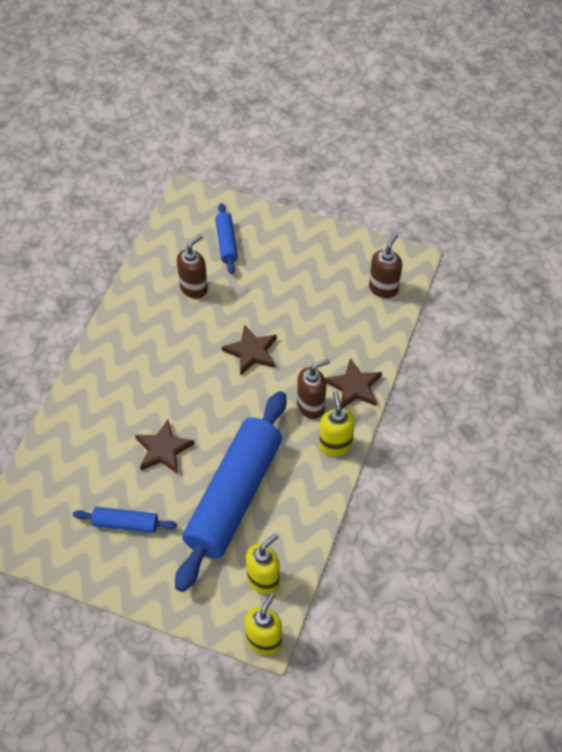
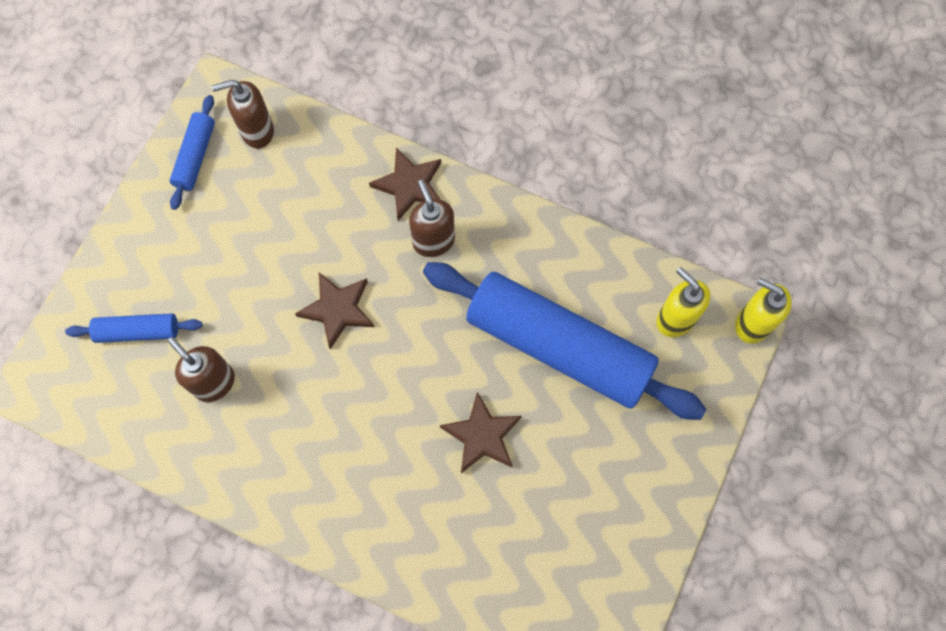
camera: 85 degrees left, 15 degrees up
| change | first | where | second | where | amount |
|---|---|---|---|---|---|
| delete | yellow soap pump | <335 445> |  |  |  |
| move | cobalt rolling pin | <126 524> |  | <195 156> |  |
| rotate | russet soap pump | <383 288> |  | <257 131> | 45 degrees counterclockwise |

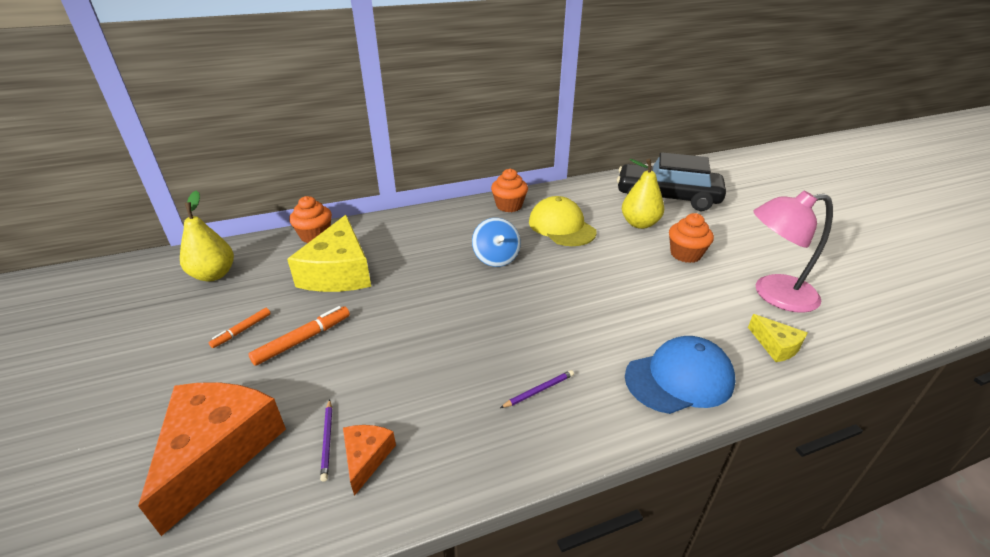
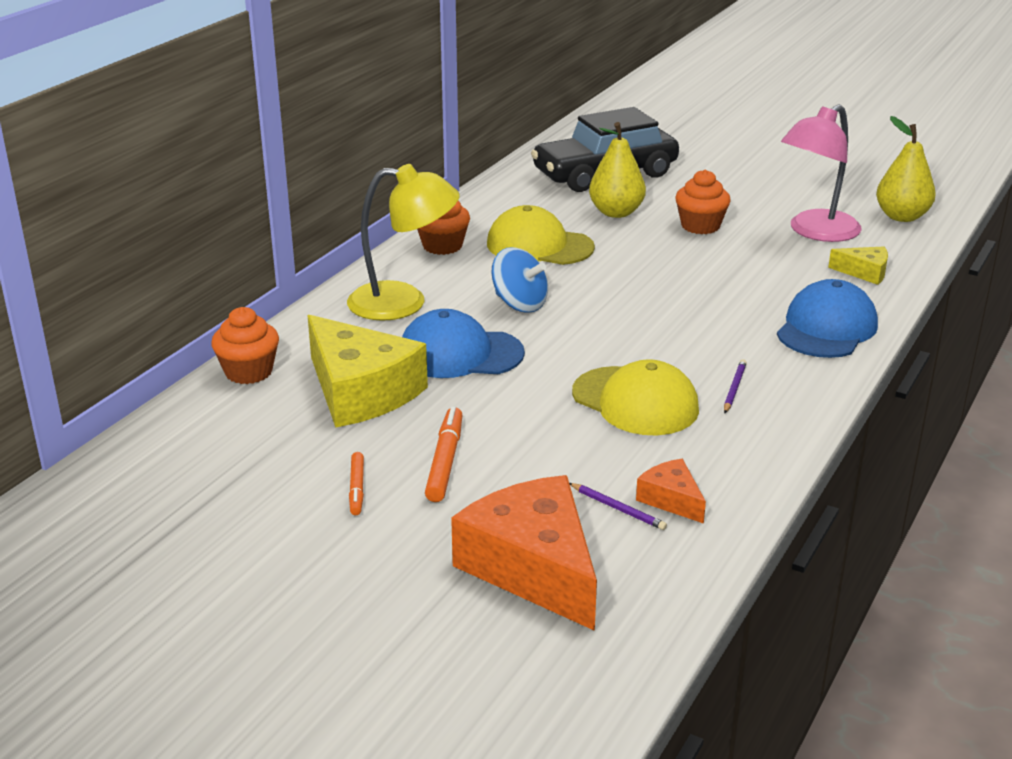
camera: 40 degrees left, 5 degrees down
| change | first | where | second | where | amount |
|---|---|---|---|---|---|
| insert |  |  | yellow reading lamp | <403 303> |  |
| insert |  |  | cobalt baseball cap | <460 354> |  |
| insert |  |  | yellow baseball cap | <635 401> |  |
| move | yellow pear fruit | <214 275> |  | <901 216> |  |

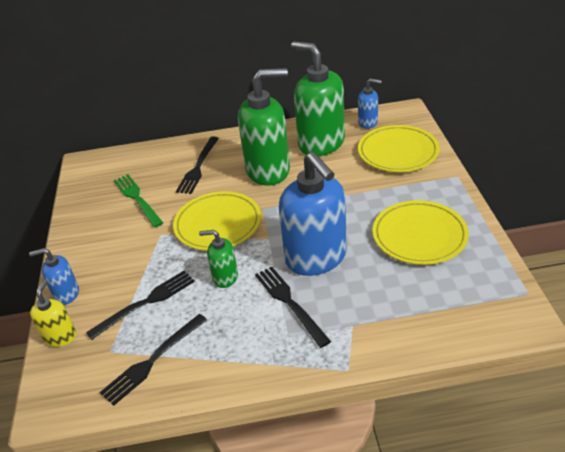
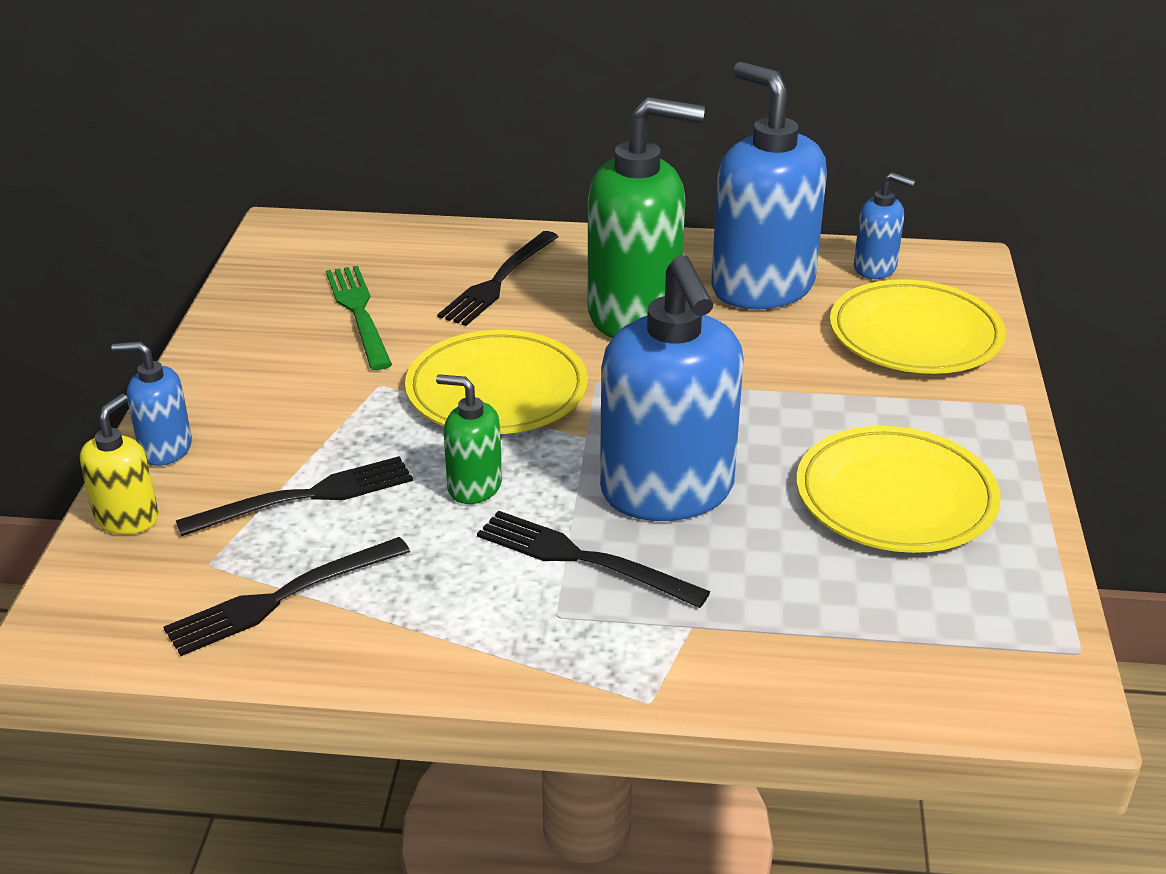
camera: 10 degrees right, 5 degrees down
| change | first | where | second | where | amount |
|---|---|---|---|---|---|
| recolor | leaf-green soap pump | <321 143> | cobalt soap pump | <762 287> |  |
| rotate | black table fork | <289 303> |  | <582 559> | 45 degrees counterclockwise |

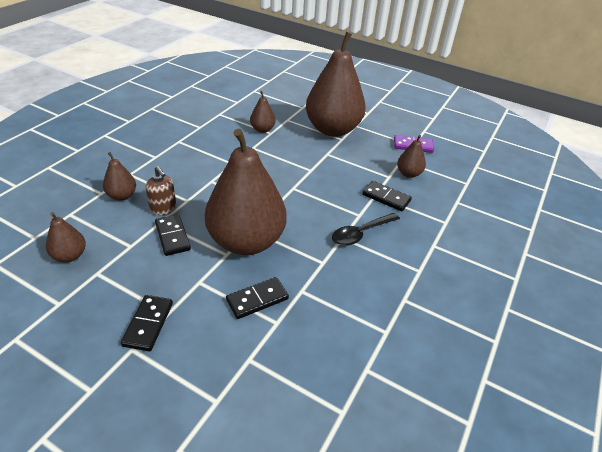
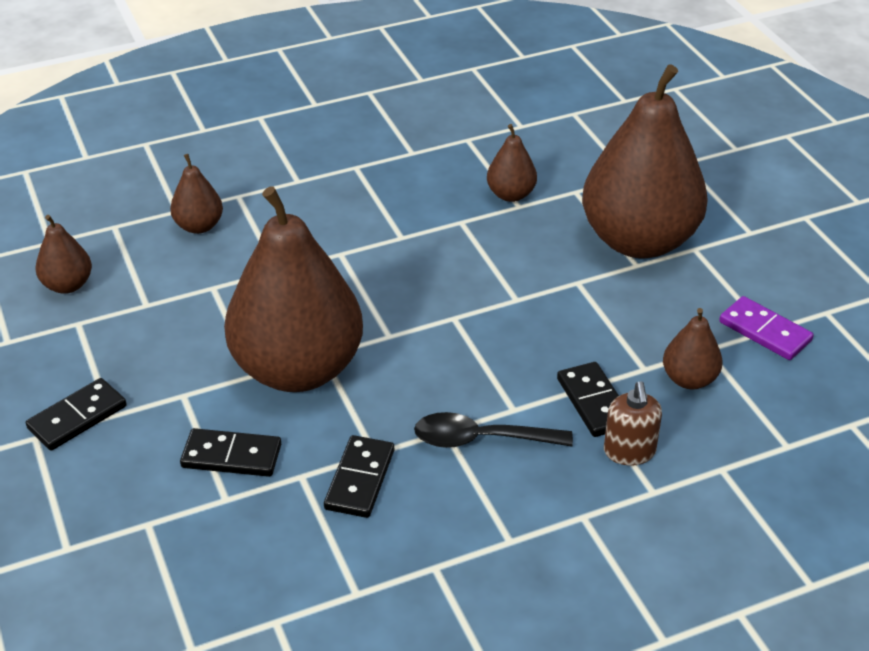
camera: 40 degrees right, 0 degrees up
| change | first | where | second | where | amount |
|---|---|---|---|---|---|
| move | russet soap pump | <163 208> |  | <629 452> |  |
| move | black domino | <172 236> |  | <359 479> |  |

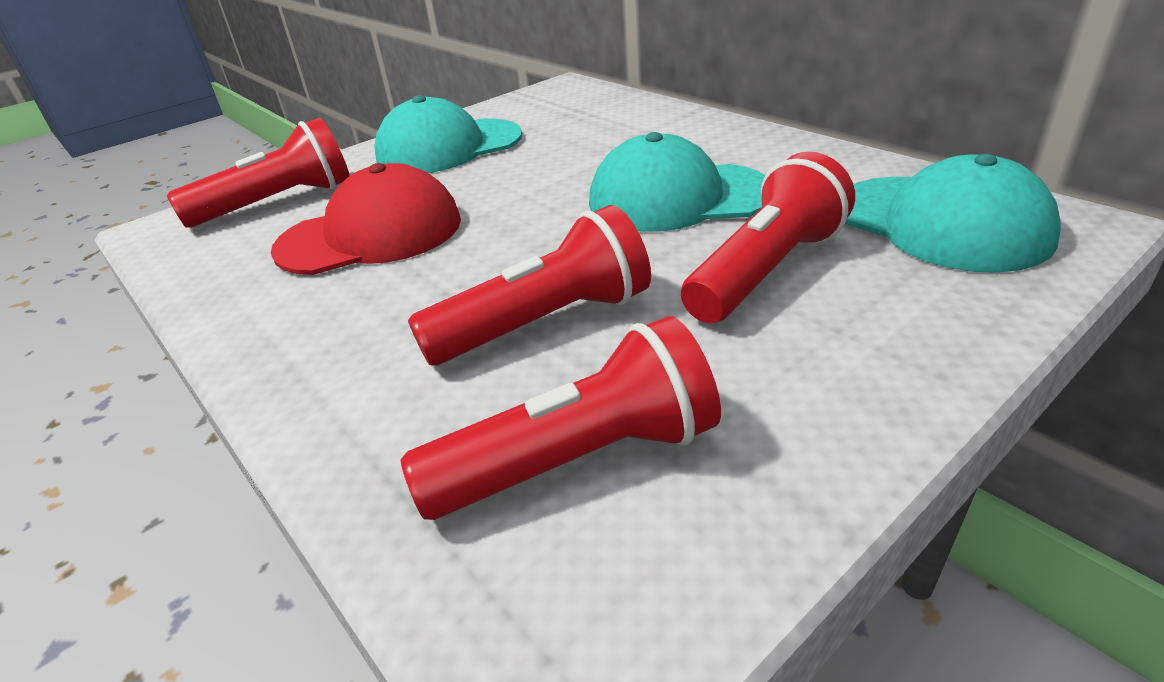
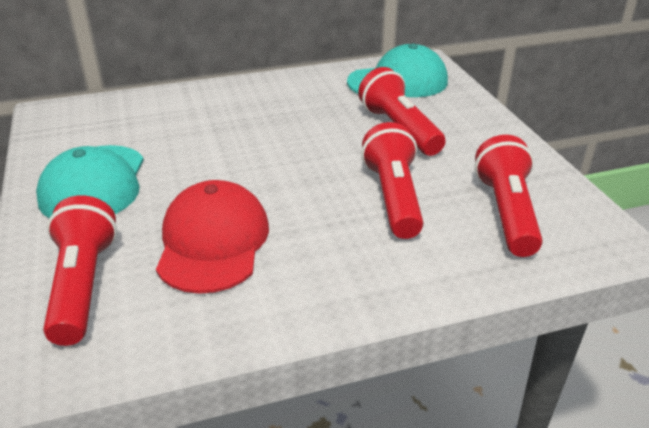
camera: 70 degrees left, 0 degrees up
| change | first | where | second | where | amount |
|---|---|---|---|---|---|
| delete | aqua baseball cap | <678 197> |  |  |  |

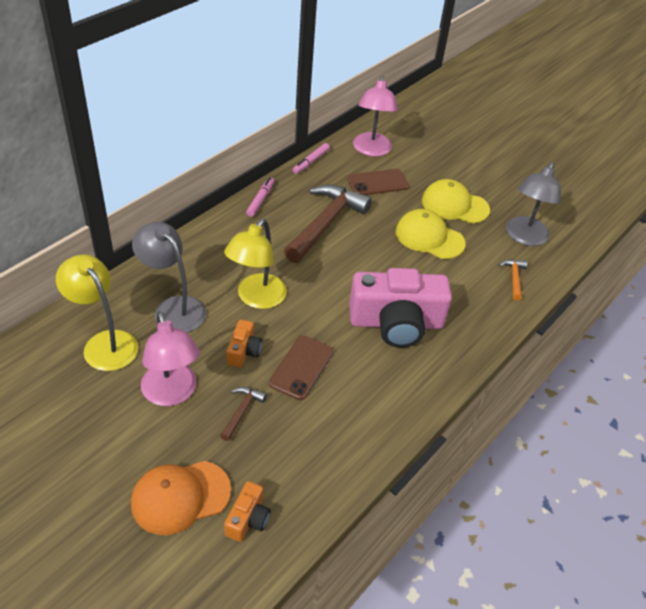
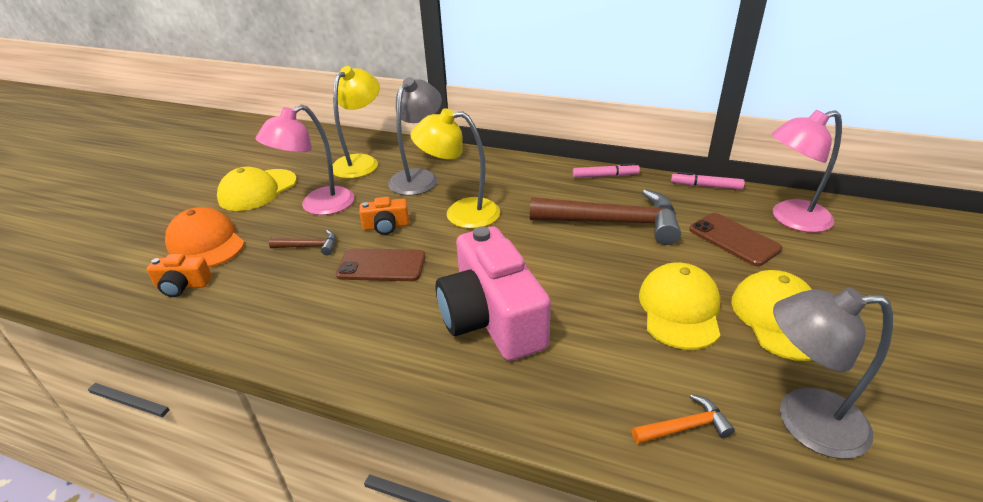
camera: 75 degrees right, 10 degrees down
| change | first | where | second | where | amount |
|---|---|---|---|---|---|
| insert |  |  | yellow baseball cap | <257 190> |  |

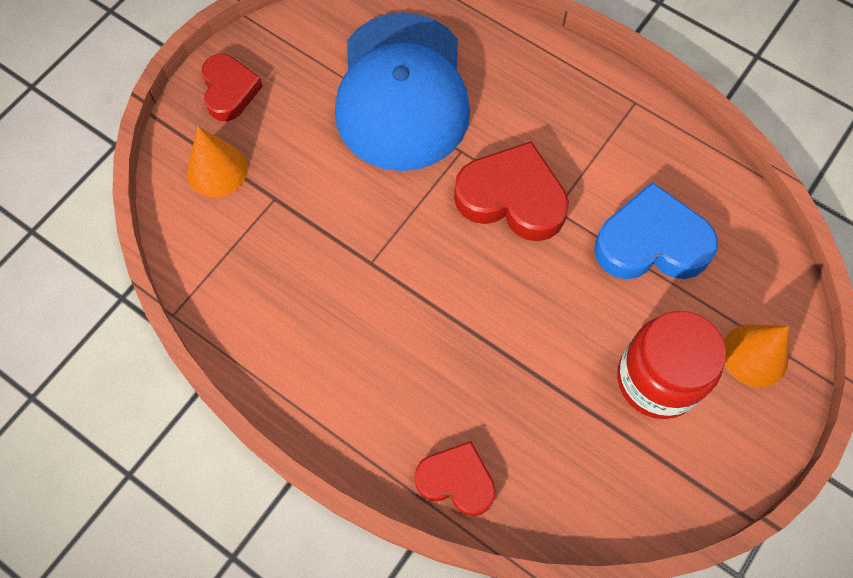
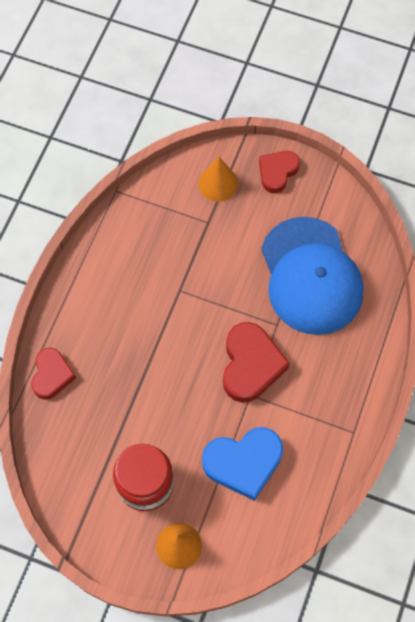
camera: 75 degrees right, 0 degrees up
| change | first | where | second | where | amount |
|---|---|---|---|---|---|
| rotate | crimson love heart | <229 90> |  | <277 172> | 150 degrees clockwise |
| rotate | cobalt baseball cap | <402 92> |  | <311 276> | 90 degrees counterclockwise |
| rotate | cobalt love heart | <651 242> |  | <243 463> | 90 degrees clockwise |

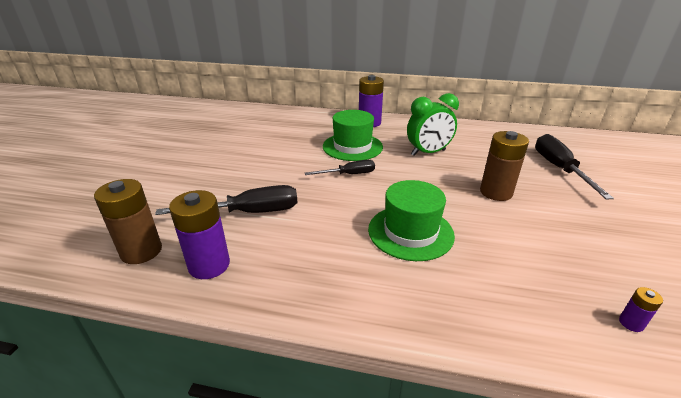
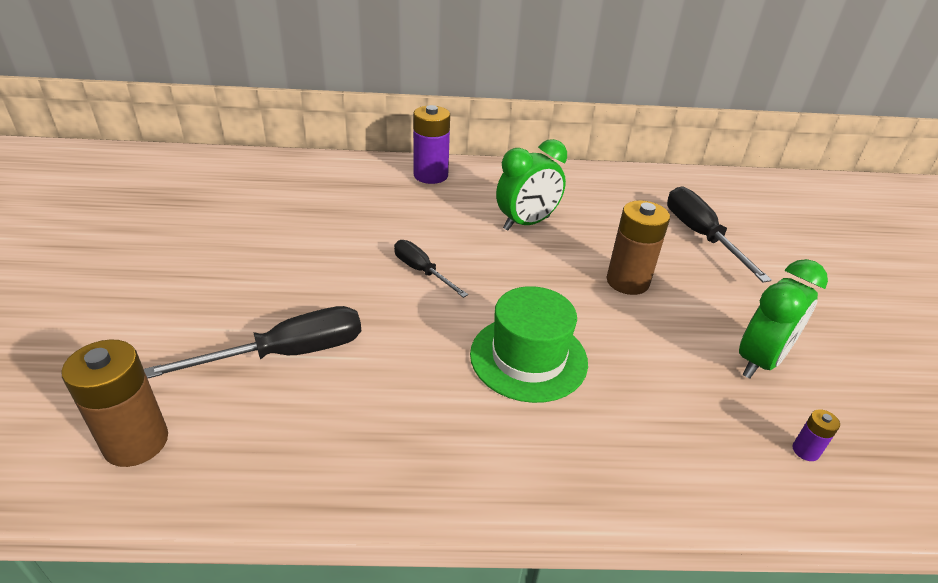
camera: 15 degrees left, 5 degrees up
| change | first | where | second | where | amount |
|---|---|---|---|---|---|
| delete | violet battery | <209 265> |  |  |  |
| delete | leaf-green tall hat | <352 147> |  |  |  |
| insert |  |  | leaf-green bedside clock | <759 361> |  |
| rotate | black flat screwdriver | <349 174> |  | <421 271> | 105 degrees counterclockwise |

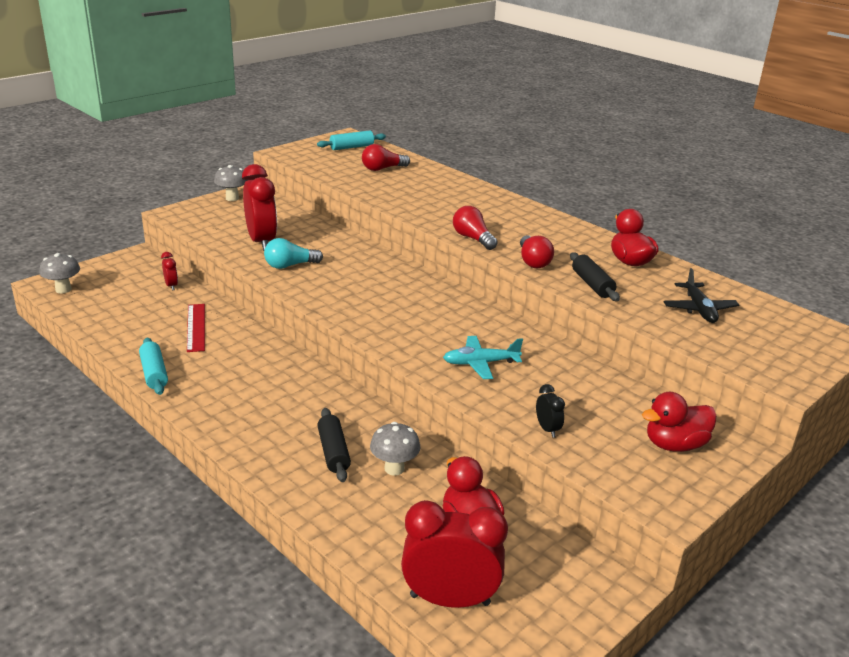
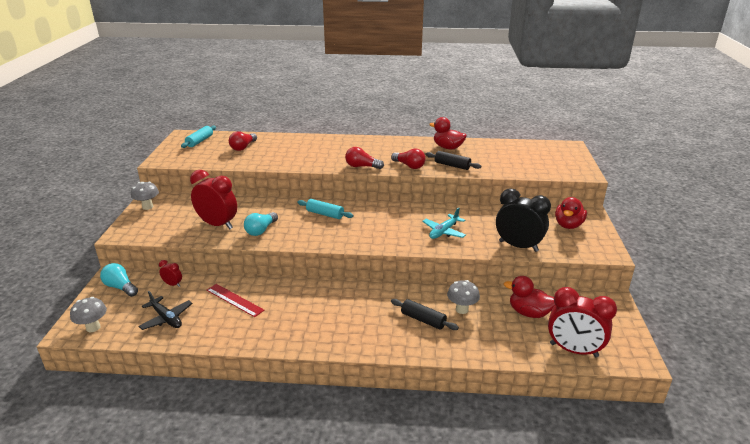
camera: 40 degrees left, 0 degrees up
| change | first | where | second | where | amount |
|---|---|---|---|---|---|
| insert |  |  | aqua light bulb | <120 287> |  |
| move | aqua rolling pin | <154 373> |  | <325 214> |  |
| move | black aeroplane | <699 309> |  | <166 318> |  |
| rotate | crimson bedside clock | <450 599> |  | <573 350> | 120 degrees counterclockwise |
| resize | black bedside clock | <547 429> |  | <518 246> | x2.23 |

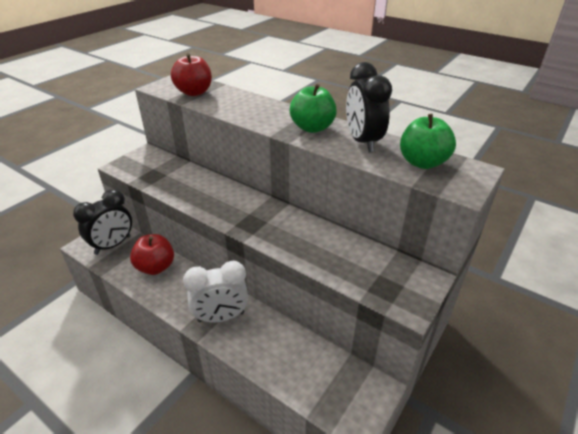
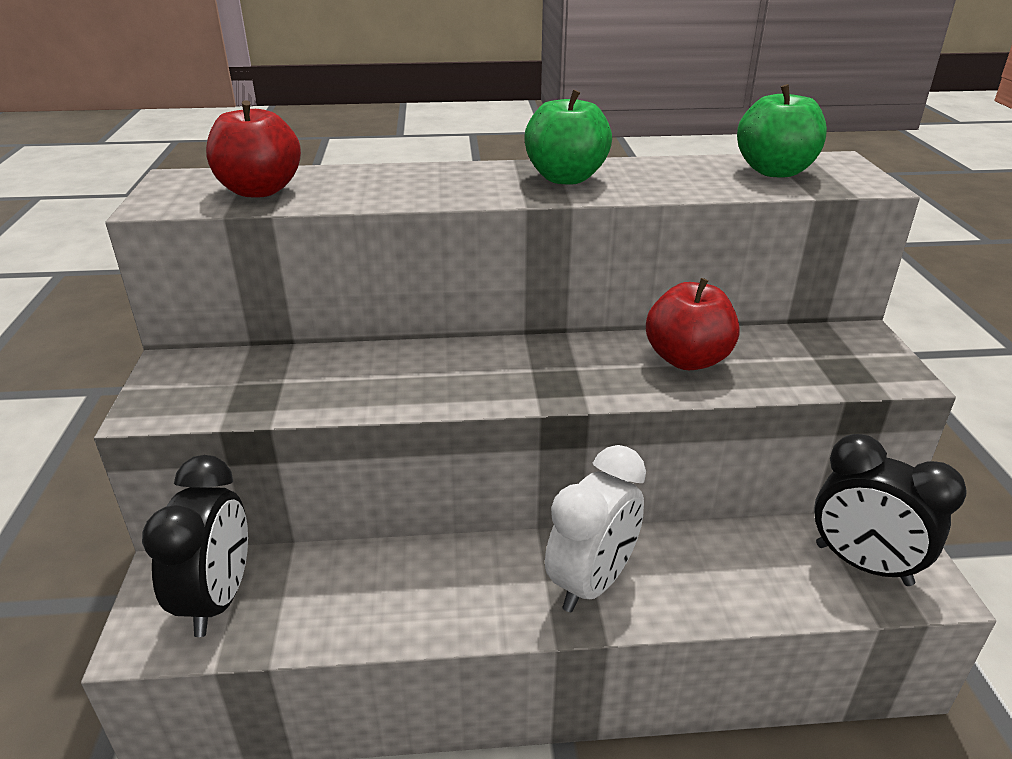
camera: 40 degrees left, 5 degrees down
| change | first | where | second | where | amount |
|---|---|---|---|---|---|
| move | crimson toy apple | <156 267> |  | <687 359> |  |
| move | black bedside clock | <362 142> |  | <862 564> |  |

